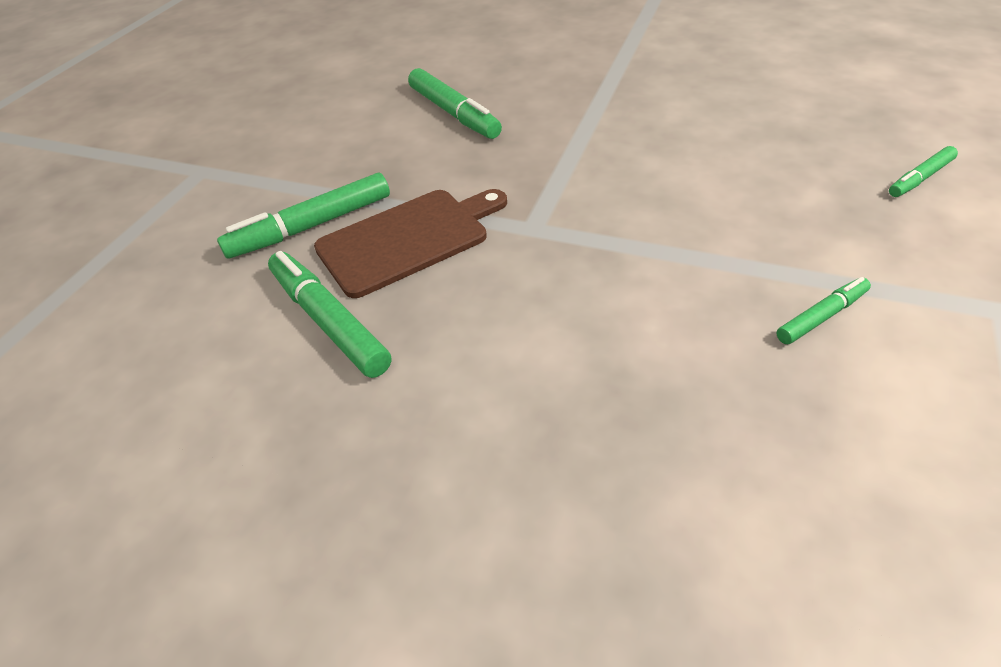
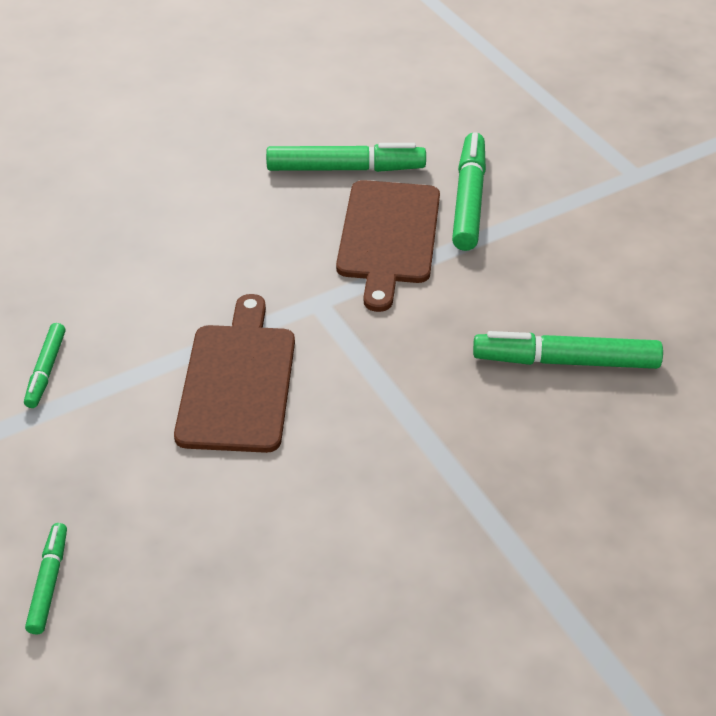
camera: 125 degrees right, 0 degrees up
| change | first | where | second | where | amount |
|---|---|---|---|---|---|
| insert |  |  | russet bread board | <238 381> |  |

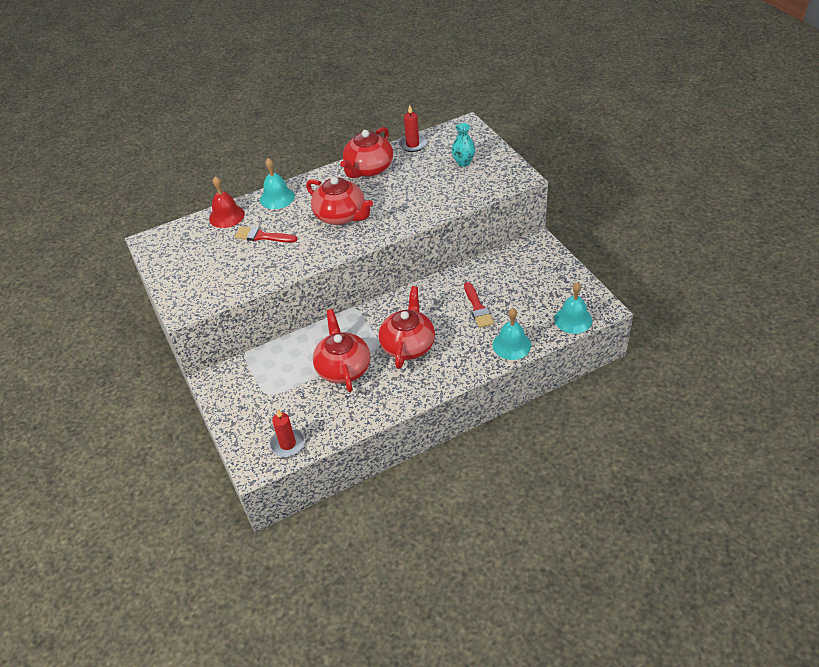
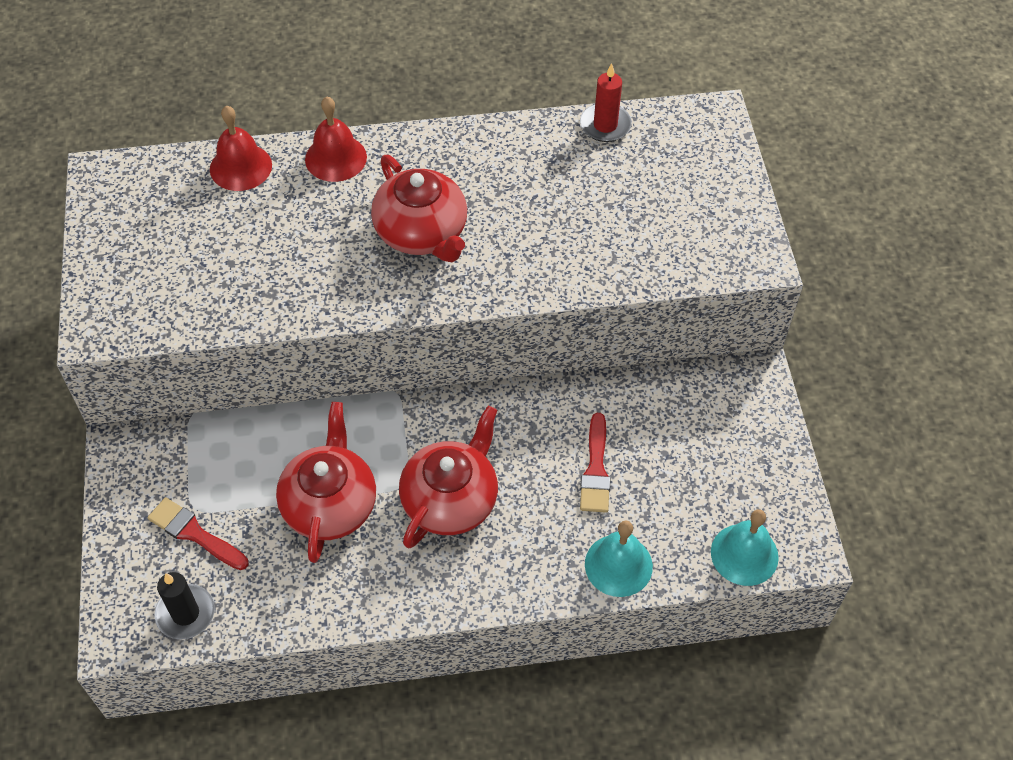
camera: 15 degrees right, 10 degrees up
| change | first | where | second | where | amount |
|---|---|---|---|---|---|
| delete | crimson tea pot | <368 169> |  |  |  |
| delete | aqua vase | <463 162> |  |  |  |
| move | crimson paintbrush | <262 236> |  | <194 533> |  |
| recolor | aqua hand bell | <277 197> | crimson hand bell | <336 158> |  |
| recolor | crimson candle | <287 444> | black candle | <185 613> |  |

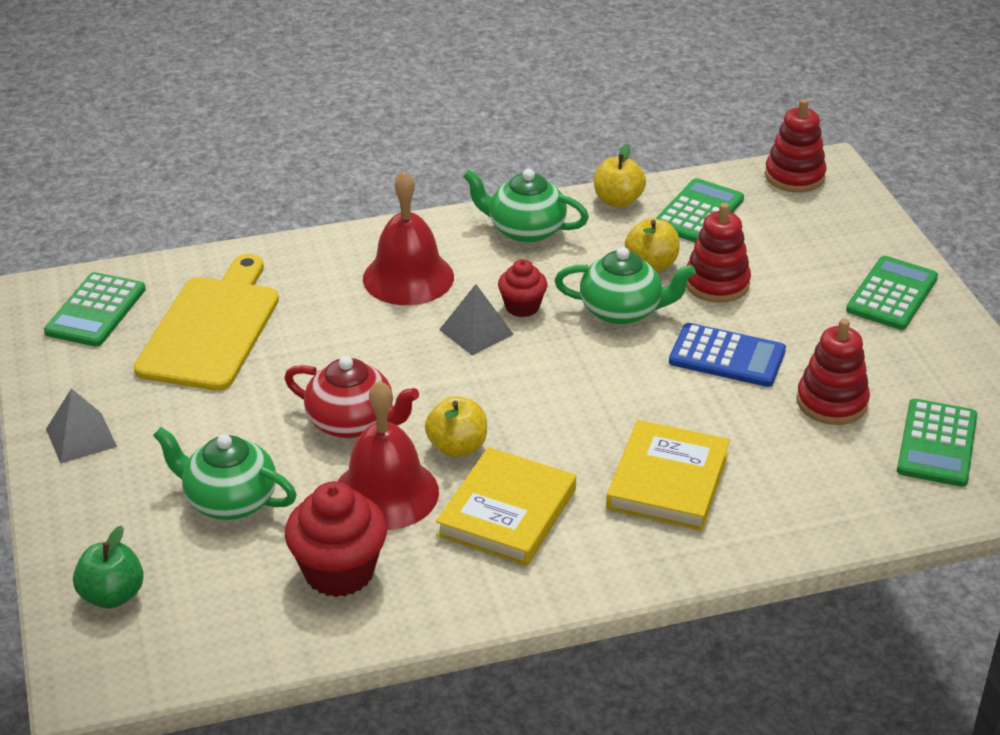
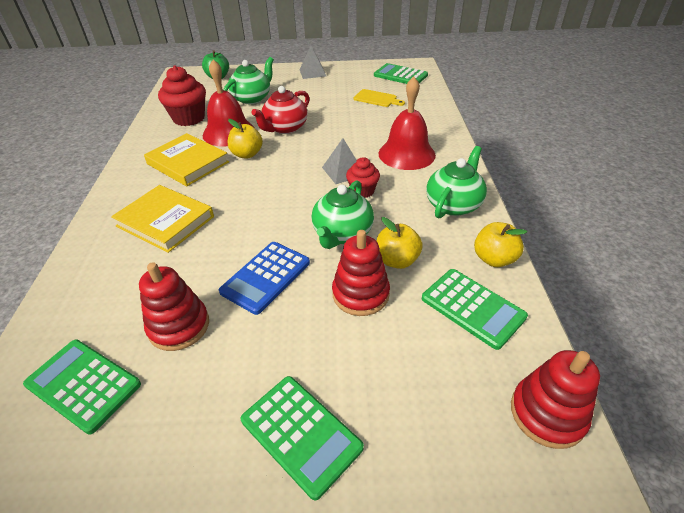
camera: 105 degrees right, 5 degrees up
| change | first | where | second | where | amount |
|---|---|---|---|---|---|
| resize | yellow bread board | <212 329> |  | <377 99> | x0.48 |

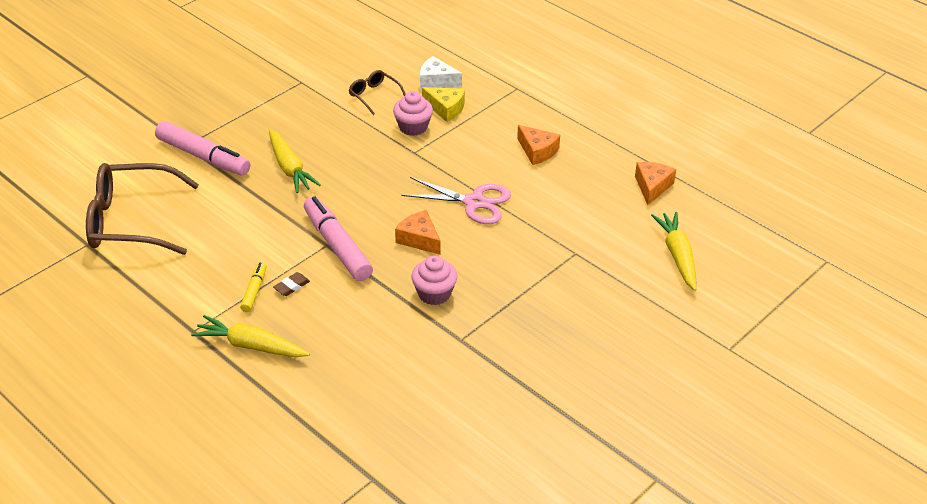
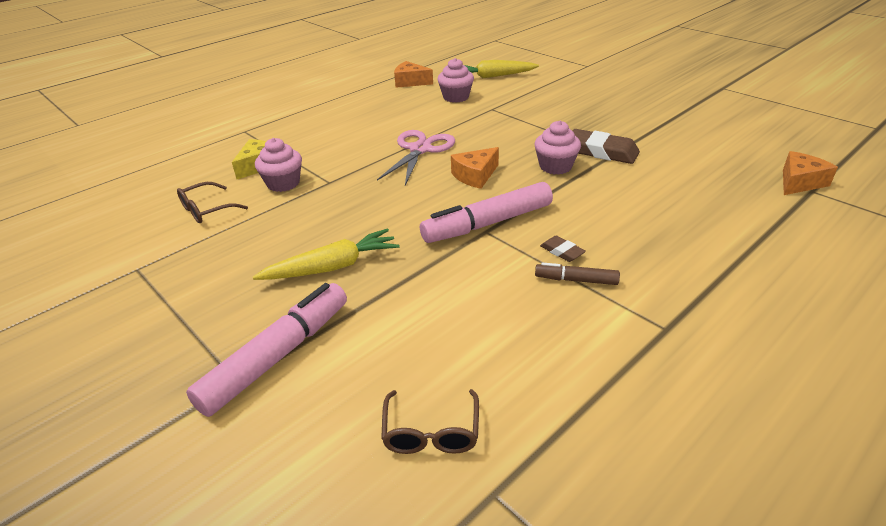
camera: 85 degrees left, 5 degrees down
| change | first | where | second | where | amount |
|---|---|---|---|---|---|
| delete | yellow carrot | <251 346> |  |  |  |
| delete | white cheese wedge | <436 81> |  |  |  |
| insert |  |  | rosy muffin | <456 97> |  |
| insert |  |  | russet gum eraser | <601 151> |  |
| move | orange cheese wedge | <537 151> |  | <799 182> |  |
| recolor | yellow marker | <254 291> | russet marker | <576 280> |  |
| resize | russet eyeglasses | <131 221> |  | <431 432> | x0.47 |

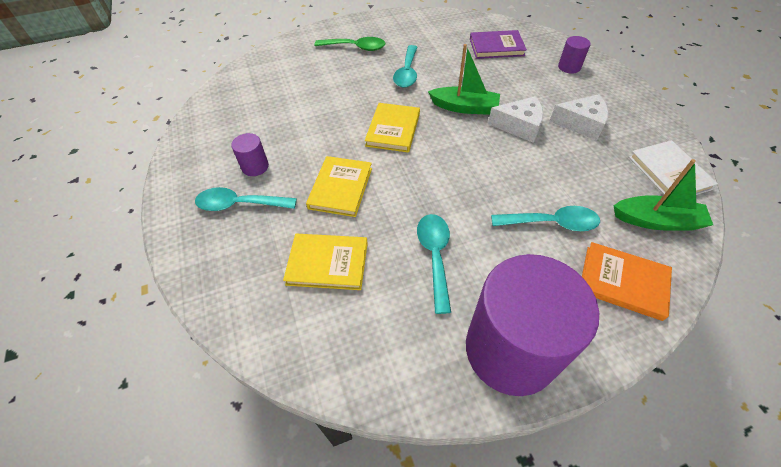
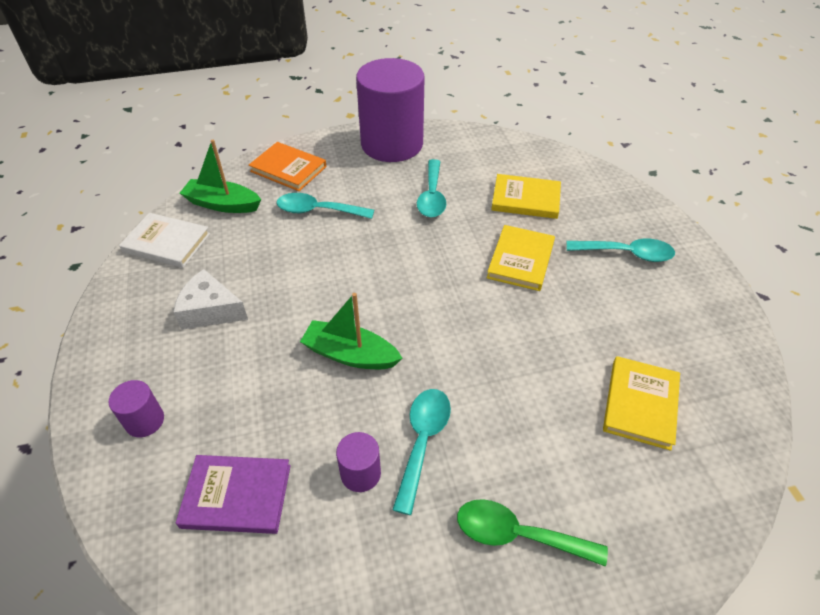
camera: 175 degrees left, 5 degrees down
| change | first | where | second | where | amount |
|---|---|---|---|---|---|
| delete | white cheese wedge | <519 126> |  |  |  |
| move | violet cylinder shape | <255 167> |  | <360 473> |  |
| move | yellow hardcover | <393 130> |  | <640 404> |  |
| rotate | white hardcover | <669 173> |  | <167 243> | 60 degrees counterclockwise |

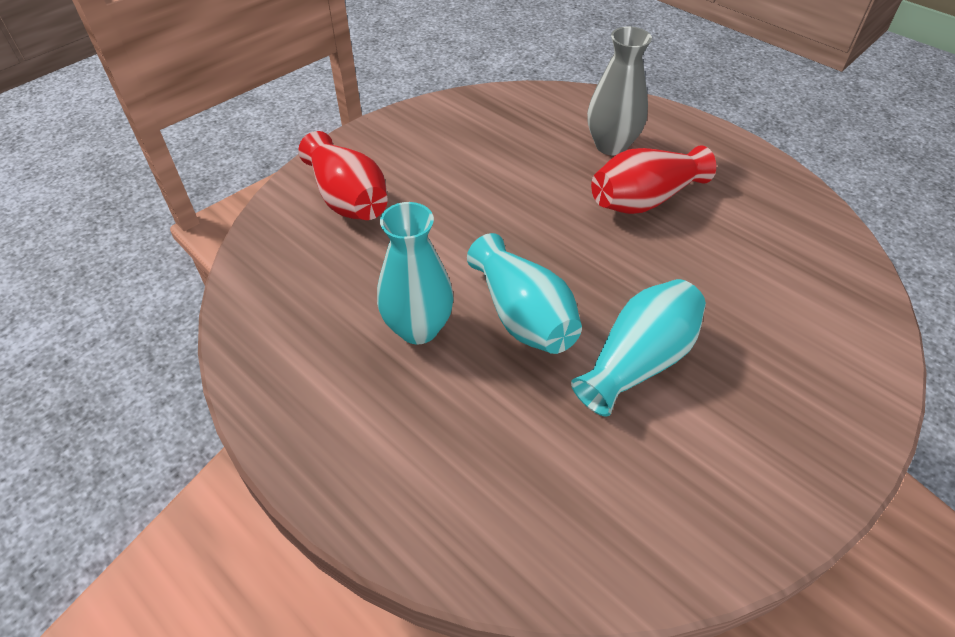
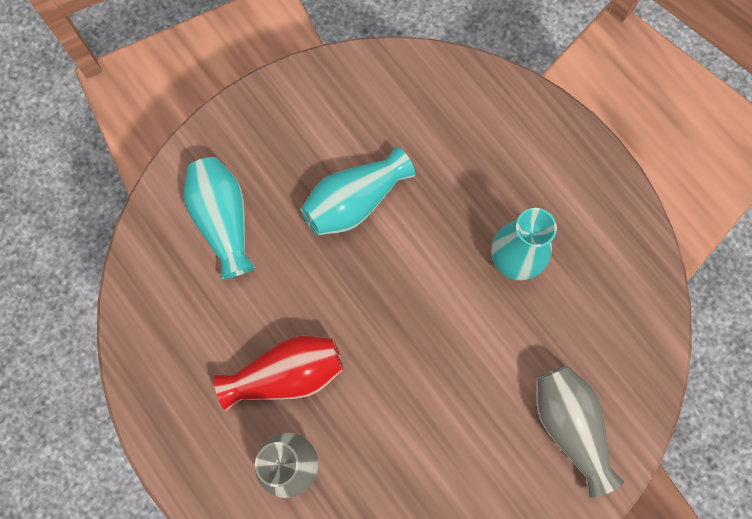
camera: 170 degrees left, 25 degrees up
| change | first | where | second | where | amount |
|---|---|---|---|---|---|
| move | aqua vase | <523 316> |  | <223 221> |  |
| recolor | crimson vase | <348 199> | gray vase | <570 427> |  |

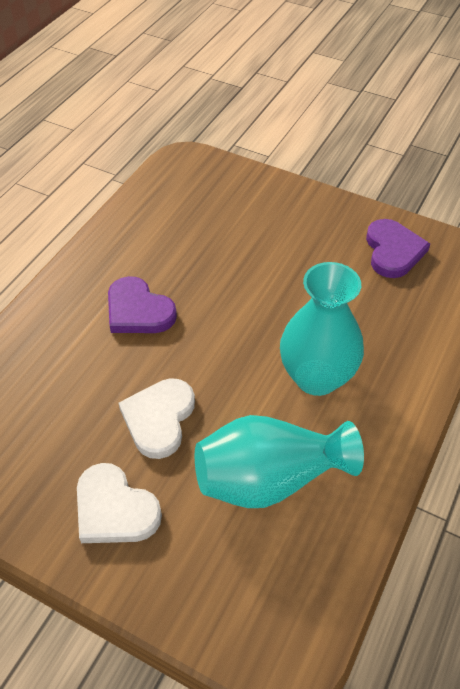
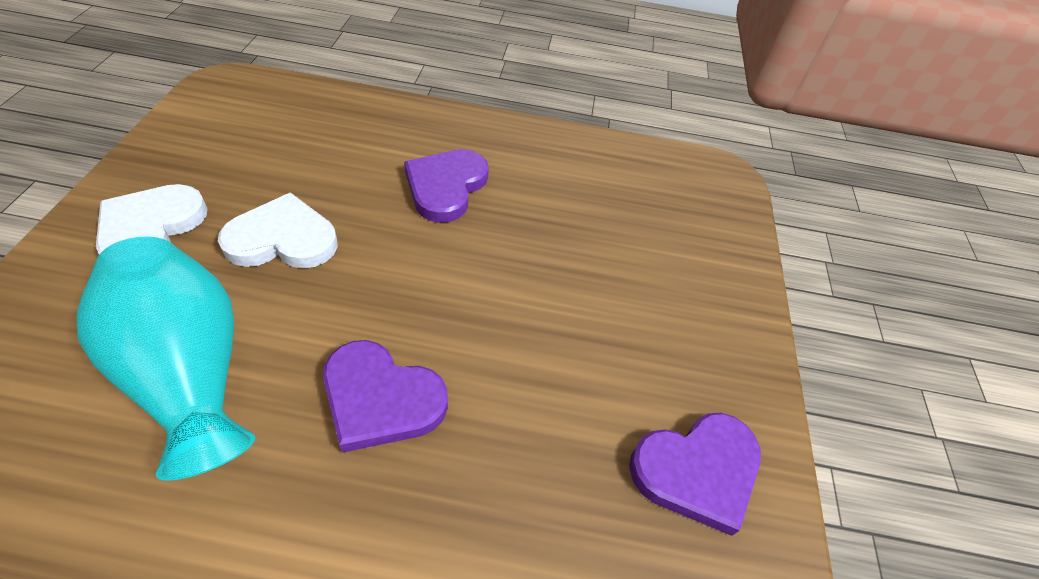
camera: 65 degrees right, 0 degrees up
| change | first | where | second | where | amount |
|---|---|---|---|---|---|
| replace | aqua vase | <316 377> | violet love heart | <381 398> |  |

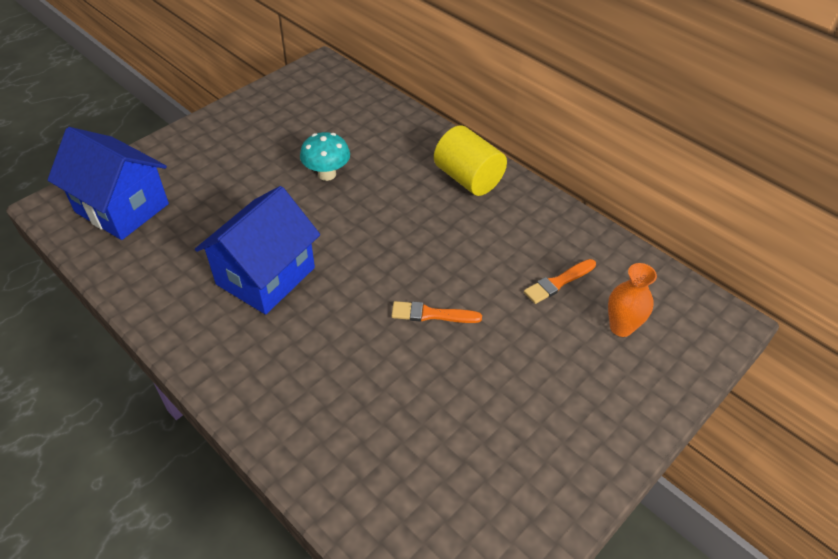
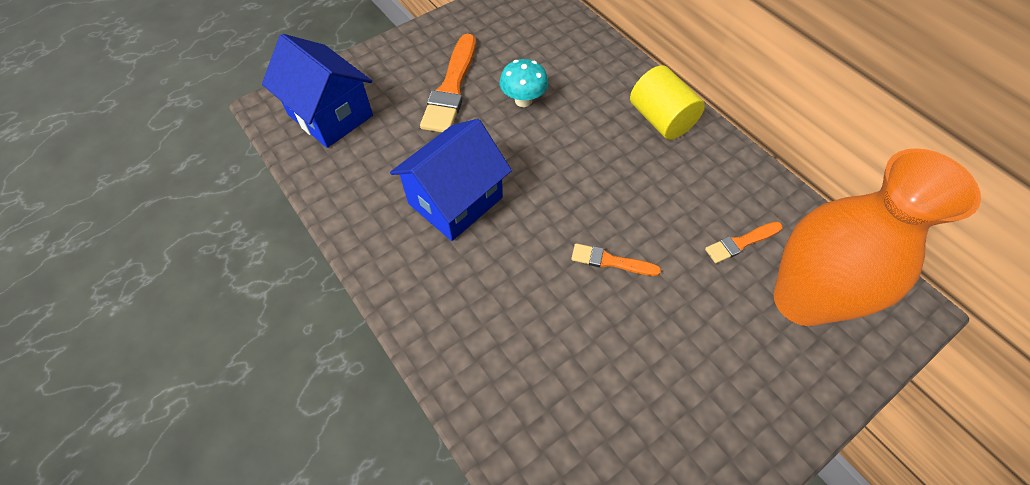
camera: 10 degrees right, 10 degrees up
| change | first | where | second | where | amount |
|---|---|---|---|---|---|
| insert |  |  | orange paintbrush | <451 88> |  |
| resize | orange vase | <621 327> |  | <801 300> | x2.35 |

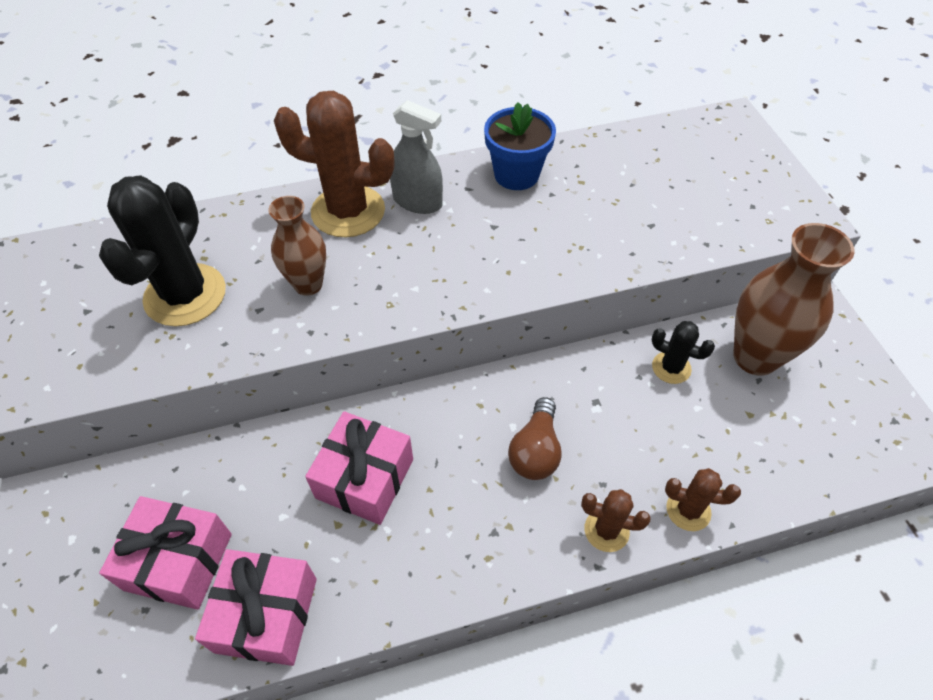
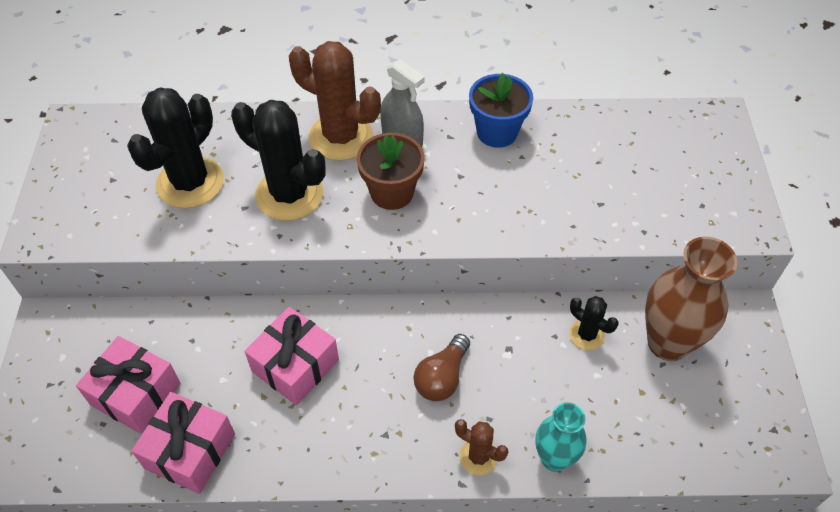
camera: 15 degrees right, 0 degrees up
| change | first | where | second | where | amount |
|---|---|---|---|---|---|
| insert |  |  | russet flower pot | <392 193> |  |
| replace | russet vase | <308 284> | black prickly plant | <289 195> |  |
| replace | russet prickly plant | <688 510> | aqua vase | <554 458> |  |

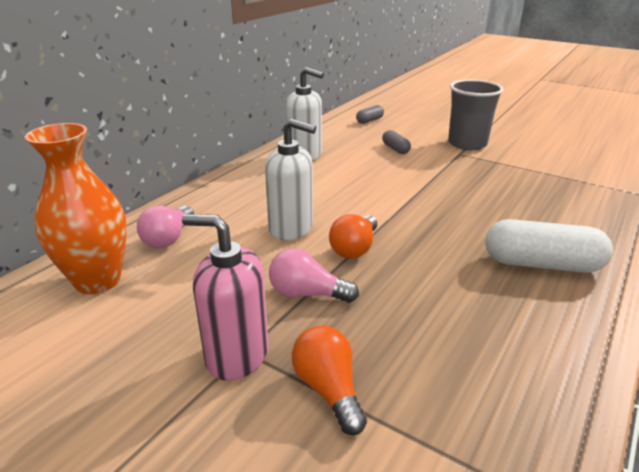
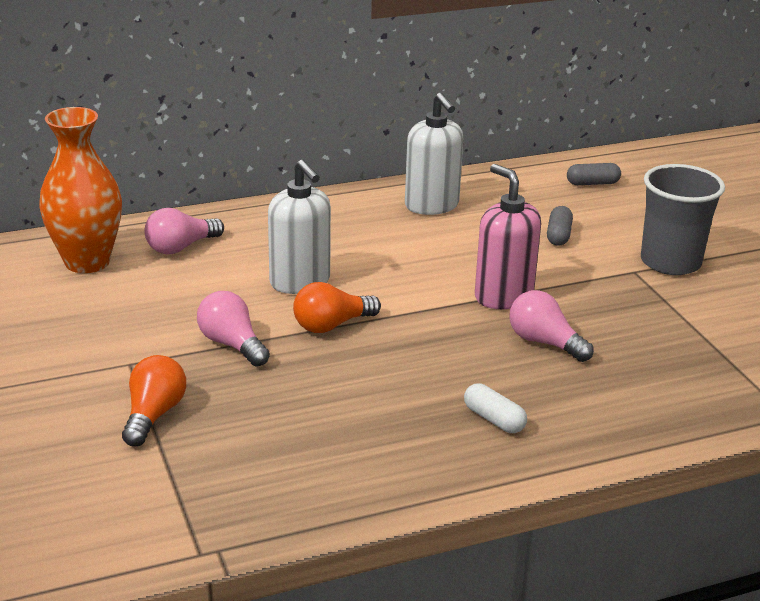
camera: 35 degrees right, 0 degrees up
| change | first | where | second | where | amount |
|---|---|---|---|---|---|
| insert |  |  | rosy light bulb | <544 342> |  |
| move | rosy soap pump | <236 355> |  | <503 296> |  |
| resize | white capsule | <541 264> |  | <494 419> | x0.51 |

